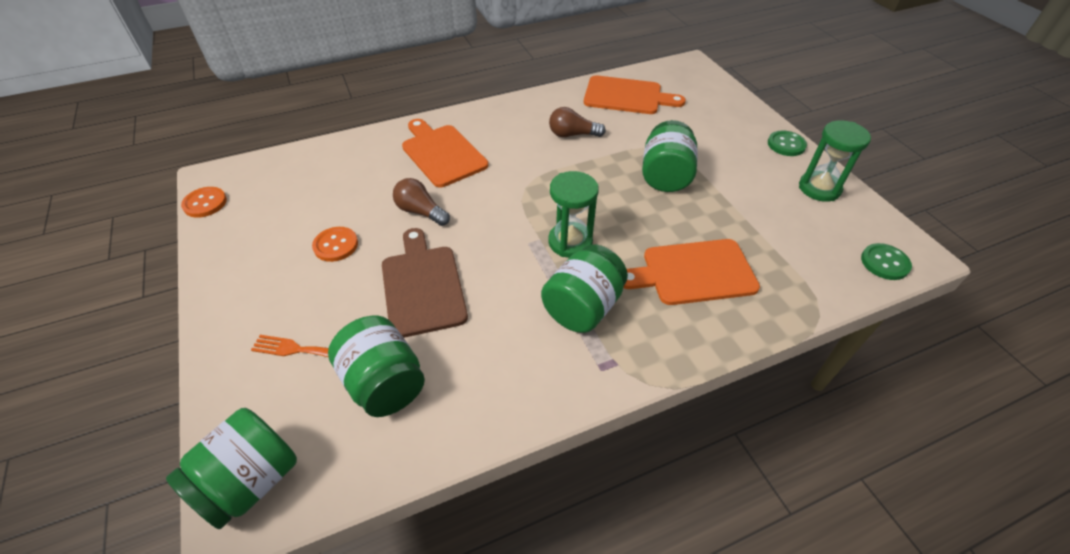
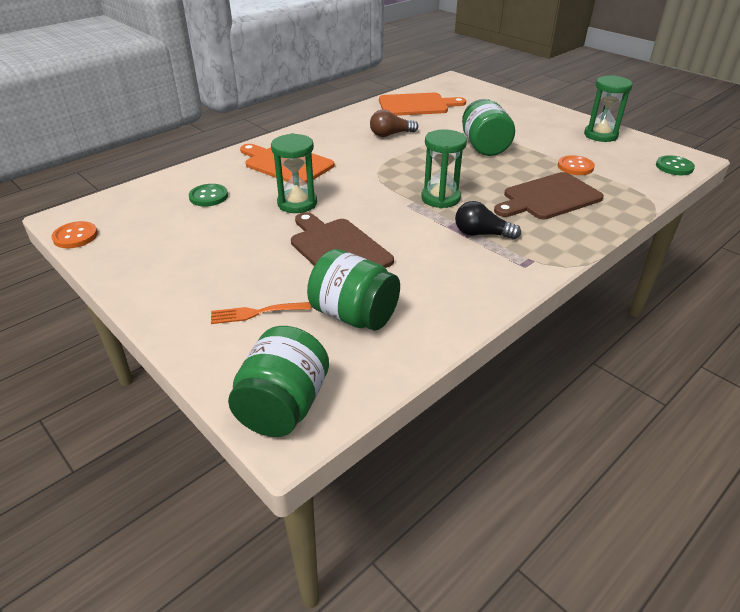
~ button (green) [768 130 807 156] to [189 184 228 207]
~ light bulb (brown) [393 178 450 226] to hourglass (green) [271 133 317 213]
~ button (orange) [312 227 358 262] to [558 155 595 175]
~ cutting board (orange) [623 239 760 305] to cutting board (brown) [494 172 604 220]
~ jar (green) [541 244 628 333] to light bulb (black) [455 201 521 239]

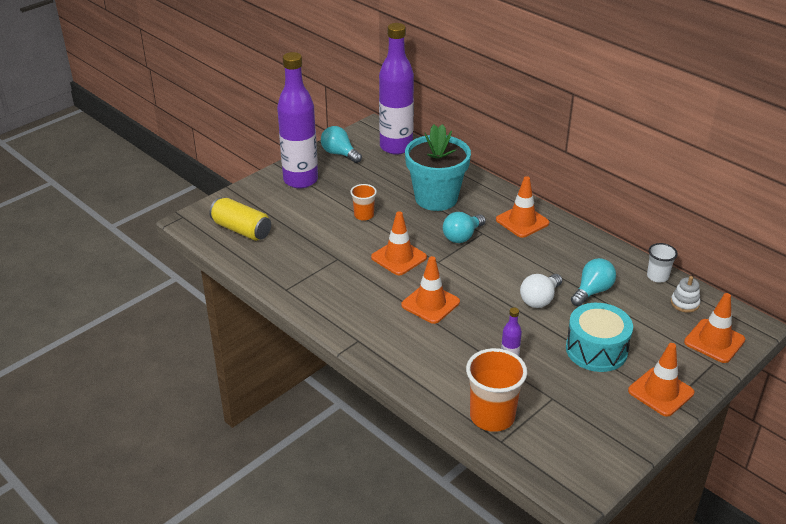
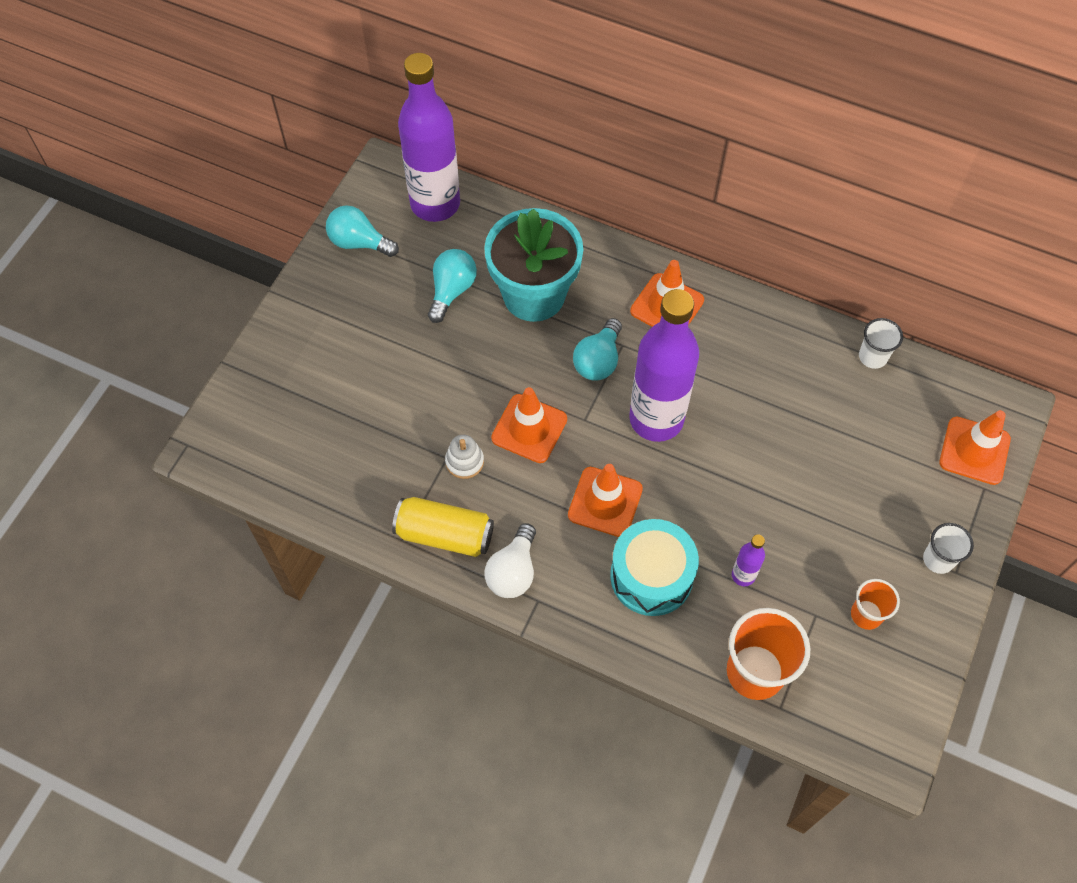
~ bottle (purple) [277 52 318 188] to [629 289 699 442]
~ cup (orange) [350 184 377 221] to [851 579 900 630]
~ can (yellow) [209 198 271 241] to [392 497 494 557]
~ light bulb (turquoise) [571 258 616 306] to [428 249 477 323]
~ light bulb (white) [520 274 562 308] to [485 523 536 598]
~ stacking toy (white) [671 276 700 313] to [445 435 484 479]
~ drum (turquoise) [566 303 633 372] to [610 519 699 616]
~ traffic cone (orange) [628 343 694 416] to cup (white) [923 523 974 574]

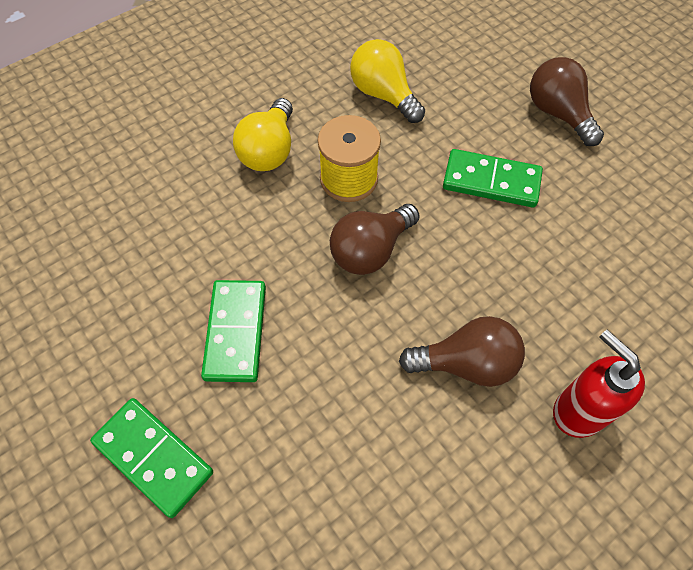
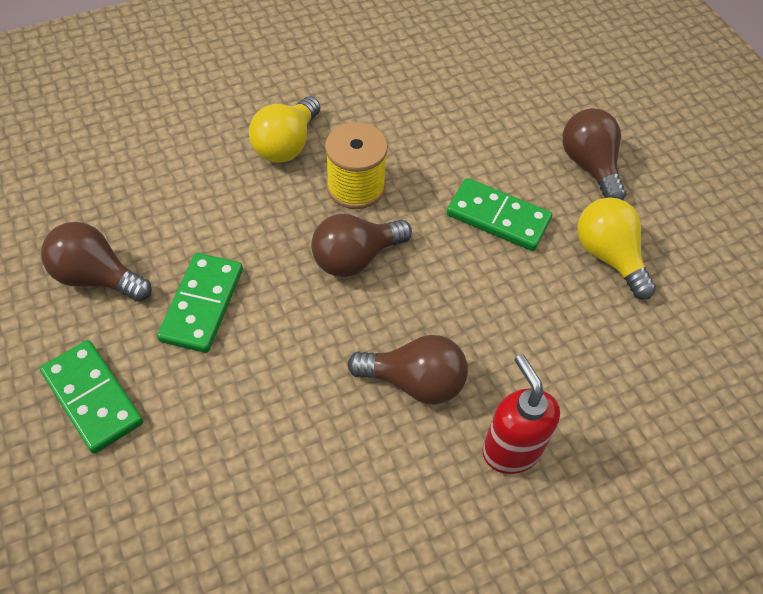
~ light bulb (yellow) [350 39 425 123] to [577 197 656 300]
+ light bulb (brown) [41 222 152 302]

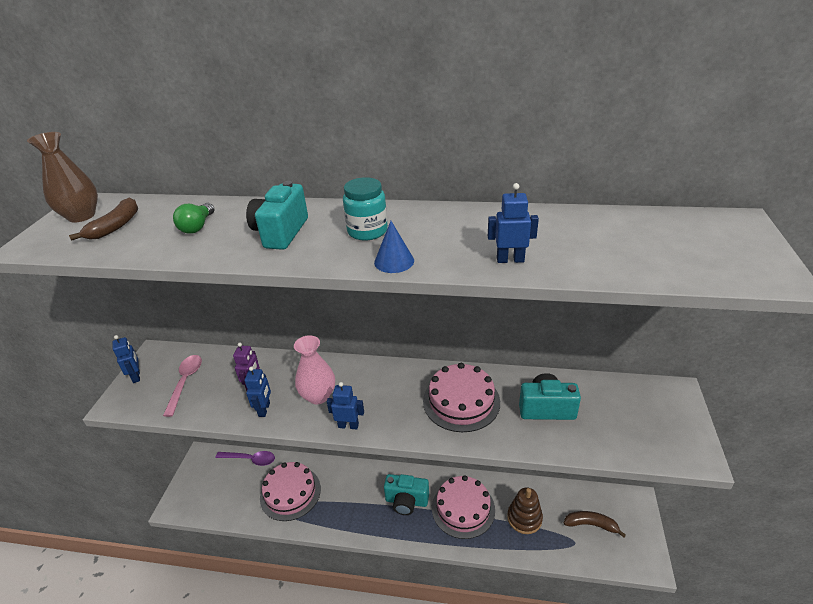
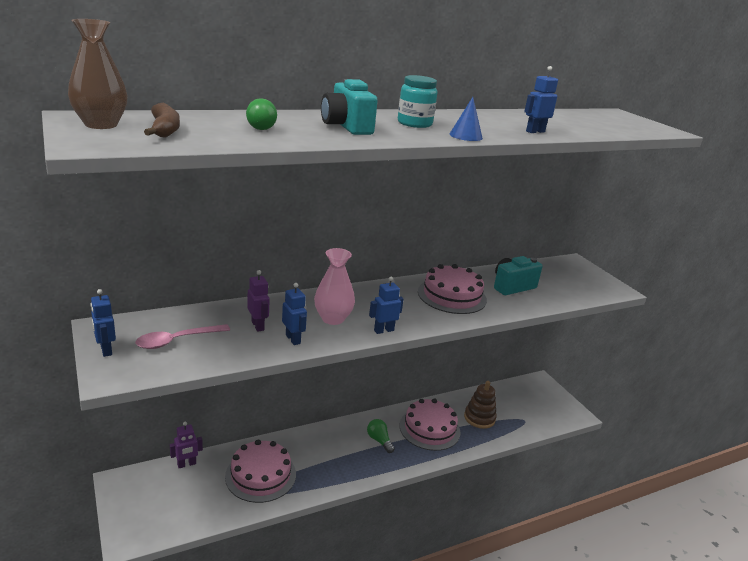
~ robot (blue) [113 335 140 383] = [90 289 116 357] 150 degrees counterclockwise
~ spoon (pink) [163 355 202 417] = [135 324 230 349] 90 degrees counterclockwise
~ spoon (purple) [216 451 275 466] to robot (purple) [170 422 203 468]
~ camera (turquoise) [384 474 429 515] to light bulb (green) [367 419 395 453]
- banana (brown) [564 511 626 538]

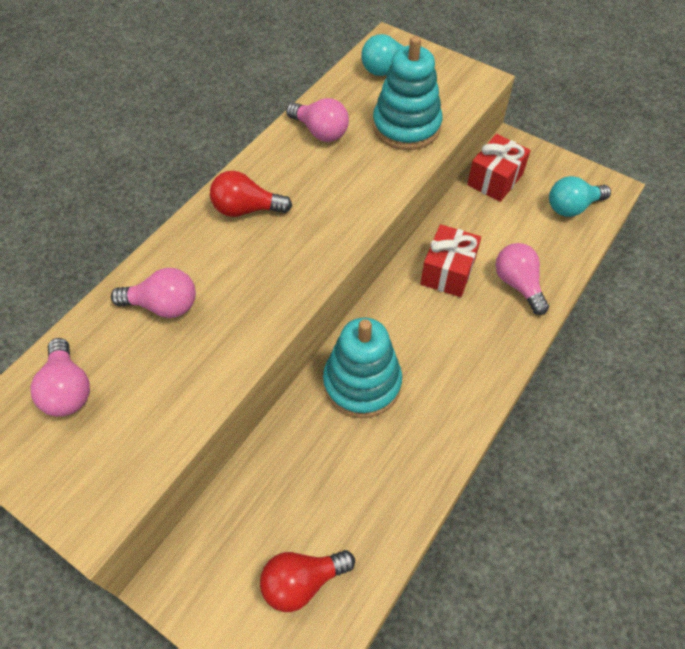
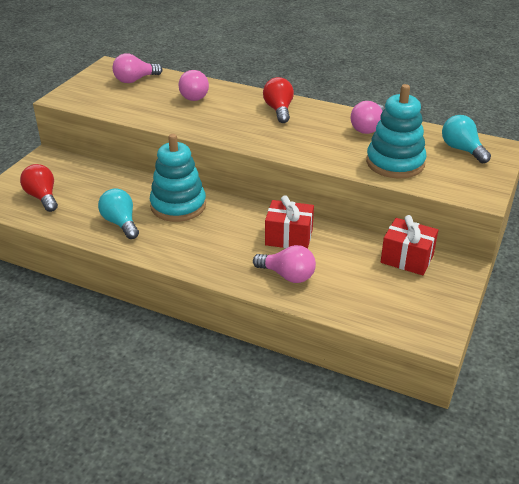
~ light bulb (turquoise) [549 176 611 217] to [98 188 139 239]
~ light bulb (pink) [495 243 549 315] = [253 245 316 283] 60 degrees clockwise

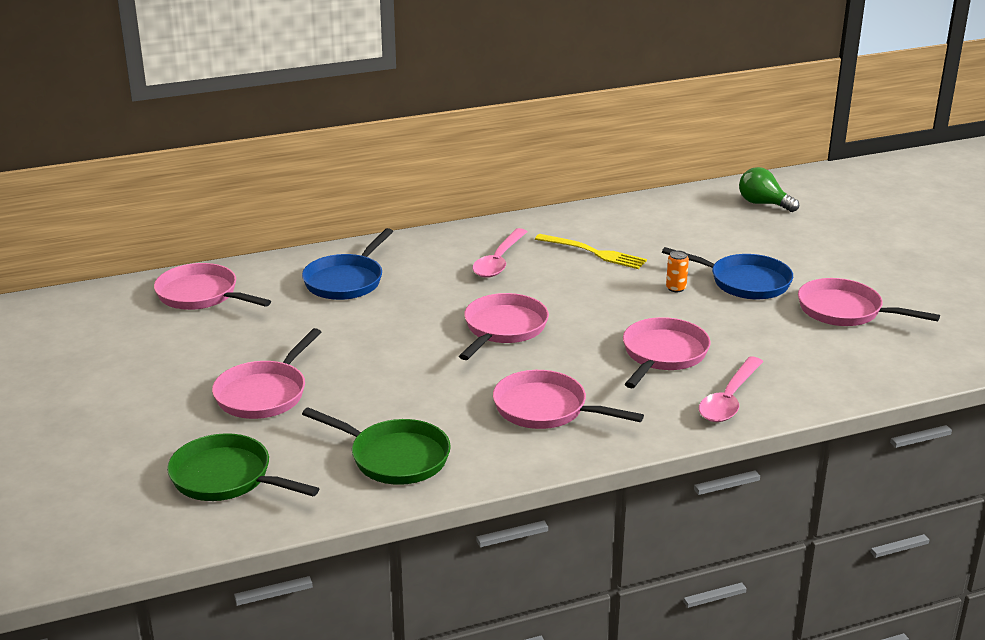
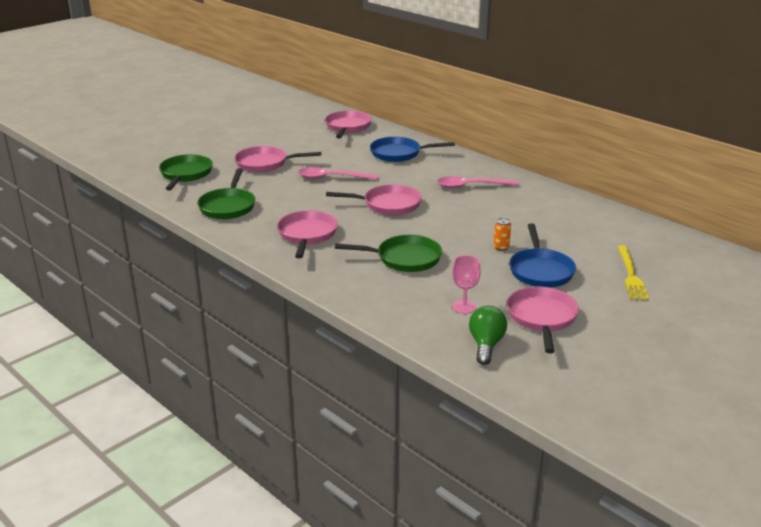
~ light bulb (green) [739 167 799 212] to [469 306 507 365]
~ fork (yellow) [535 234 647 269] to [618 245 649 300]
~ pan (pink) [623 317 711 388] to pan (green) [335 235 442 272]
~ spoon (pink) [699 357 763 422] to [298 167 378 180]
+ goblet (pink) [452 255 481 314]

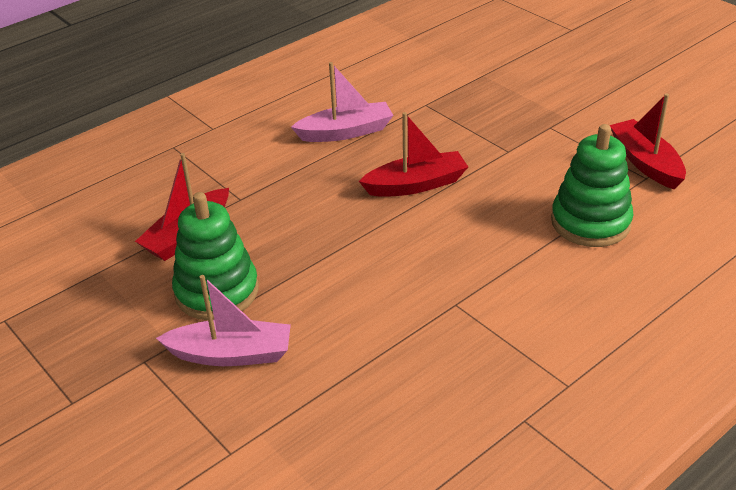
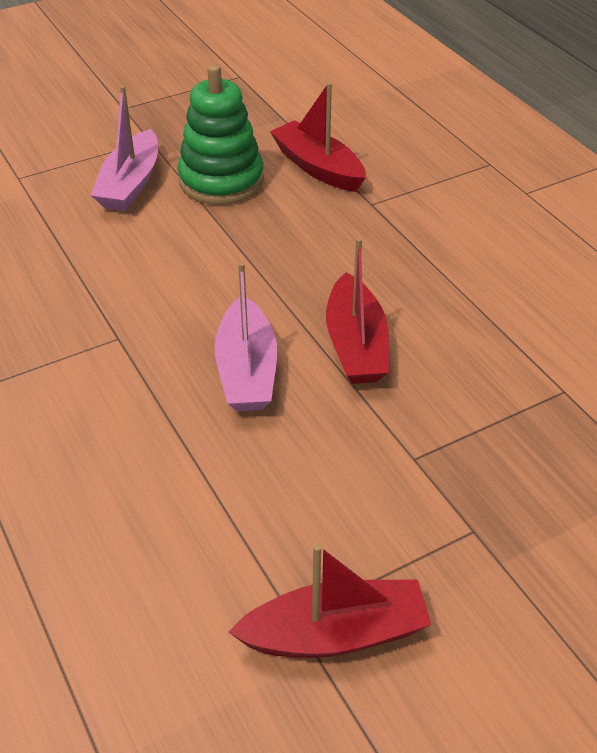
~ boat (pink) [291 62 394 142] to [214 262 277 411]
- stacking toy (green) [551 124 634 247]

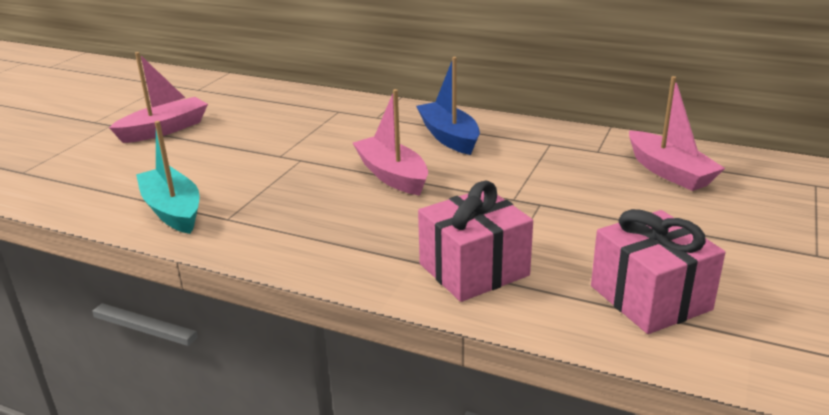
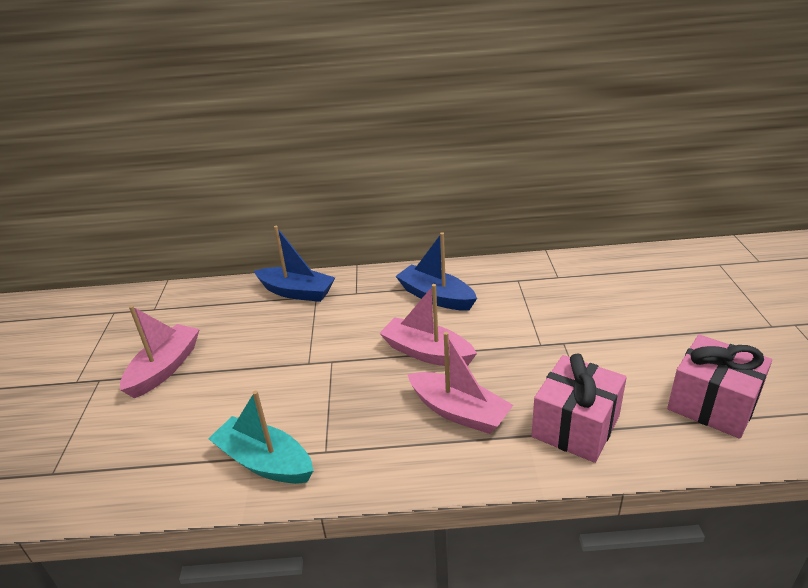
~ boat (pink) [629 76 725 191] to [407 332 513 434]
+ boat (blue) [254 226 335 302]

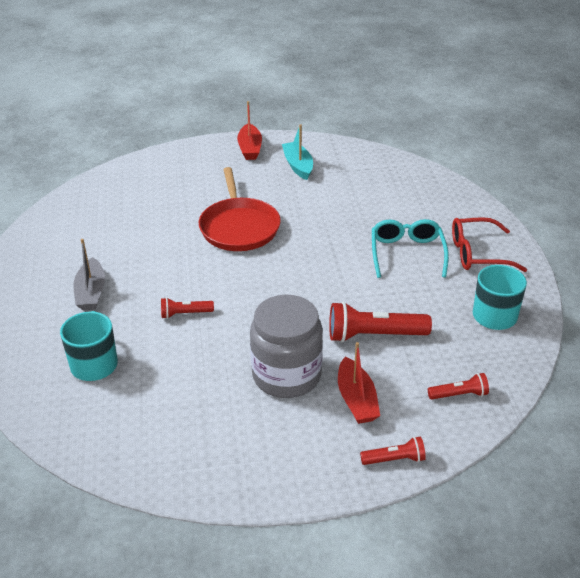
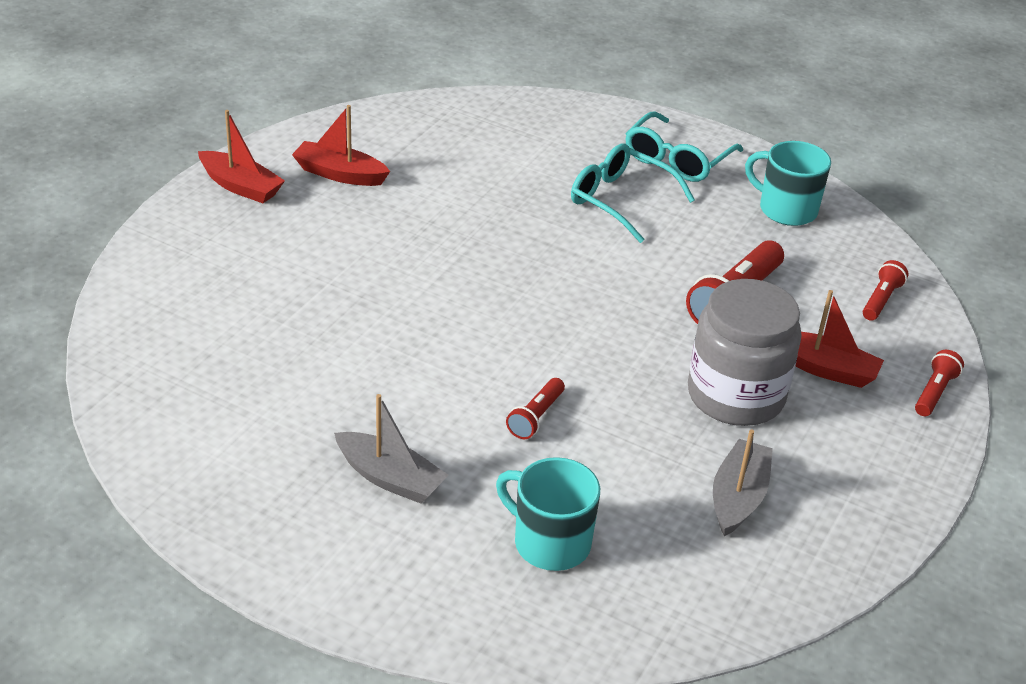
~ boat (turquoise) [282 124 313 180] to boat (red) [292 105 390 186]
- pan (red) [199 167 281 251]
~ glasses (red) [452 217 527 272] to glasses (turquoise) [625 112 743 182]
+ boat (grey) [713 429 773 536]

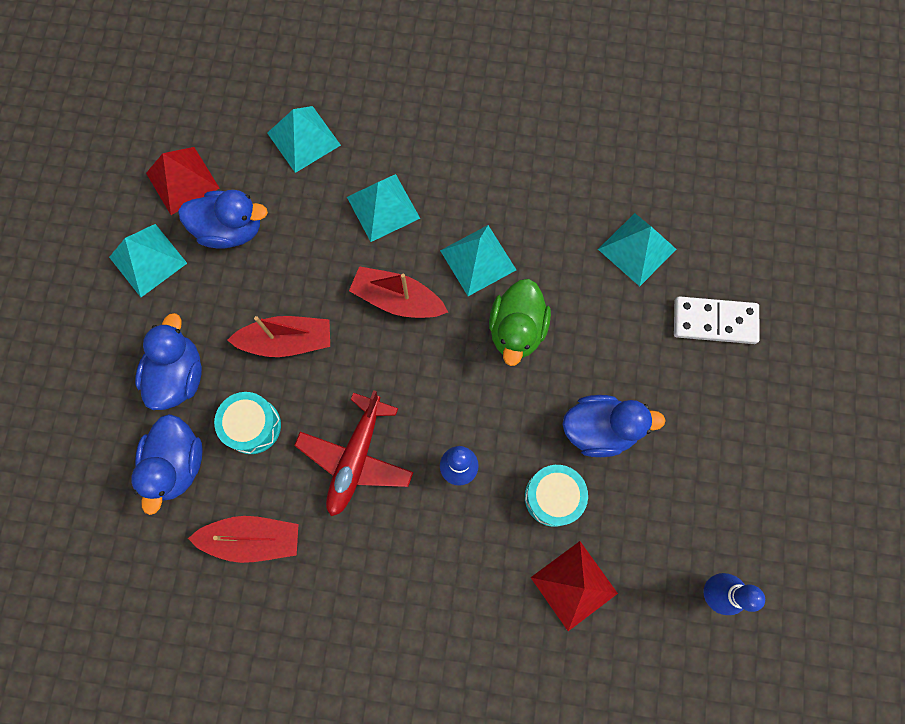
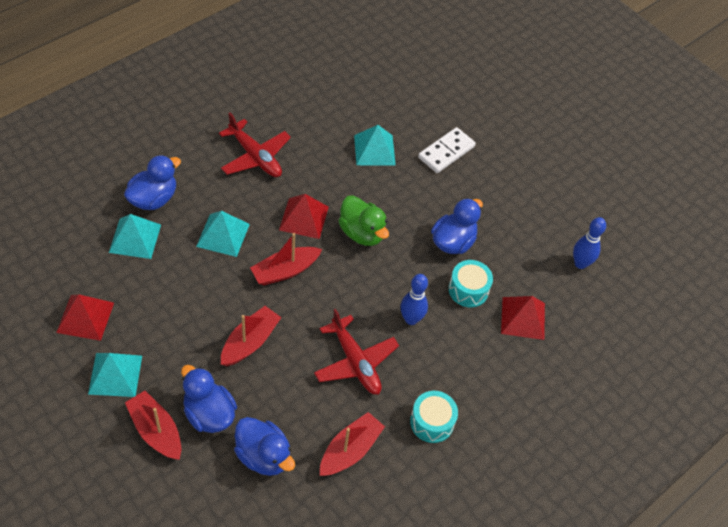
~ duck (blue) [178 190 268 248] to [124 155 181 210]
~ pyramid (turquoise) [440 225 516 296] to pyramid (red) [279 194 329 239]
~ drum (turquoise) [214 392 281 454] to [410 391 458 443]
+ plane (red) [219 112 291 177]
+ boat (red) [125 391 181 460]

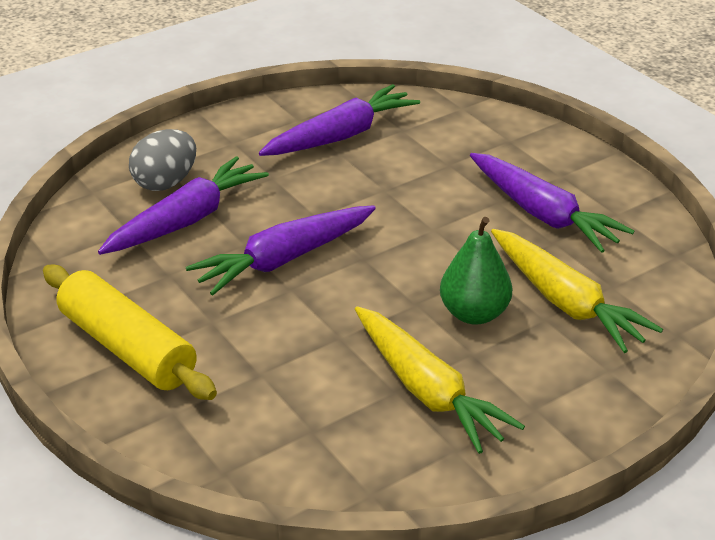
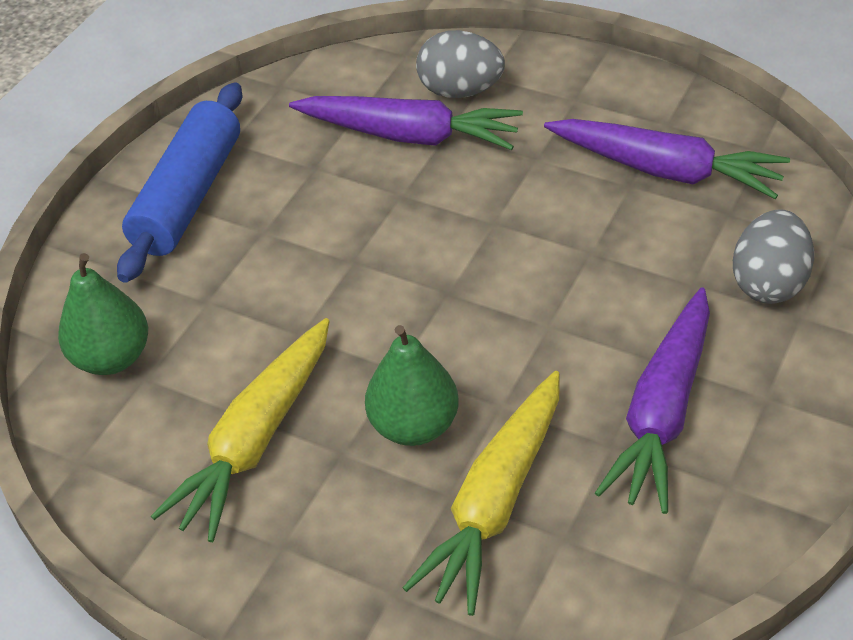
- carrot (purple) [186 205 376 295]
~ rolling pin (yellow) [43 265 217 400] to rolling pin (blue) [117 82 242 283]
+ egg (grey) [733 209 814 304]
+ pear (green) [58 253 148 375]

